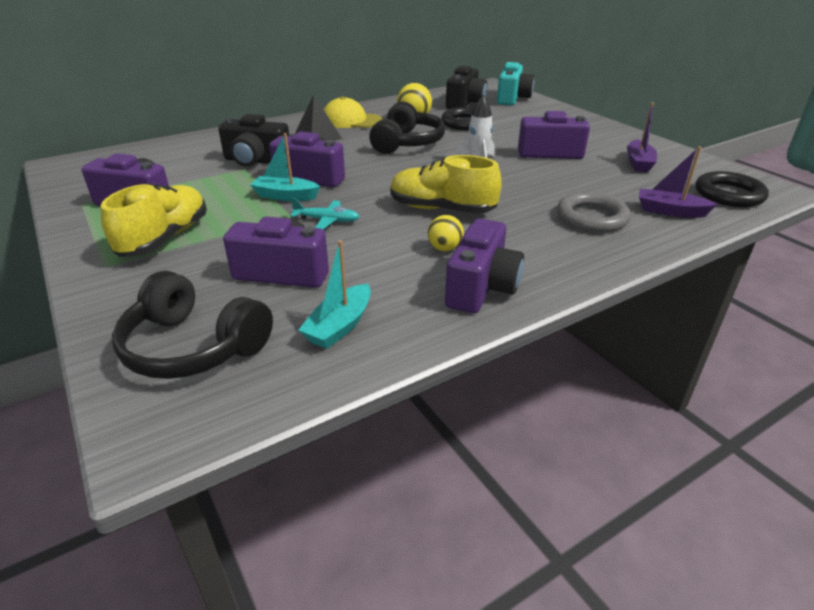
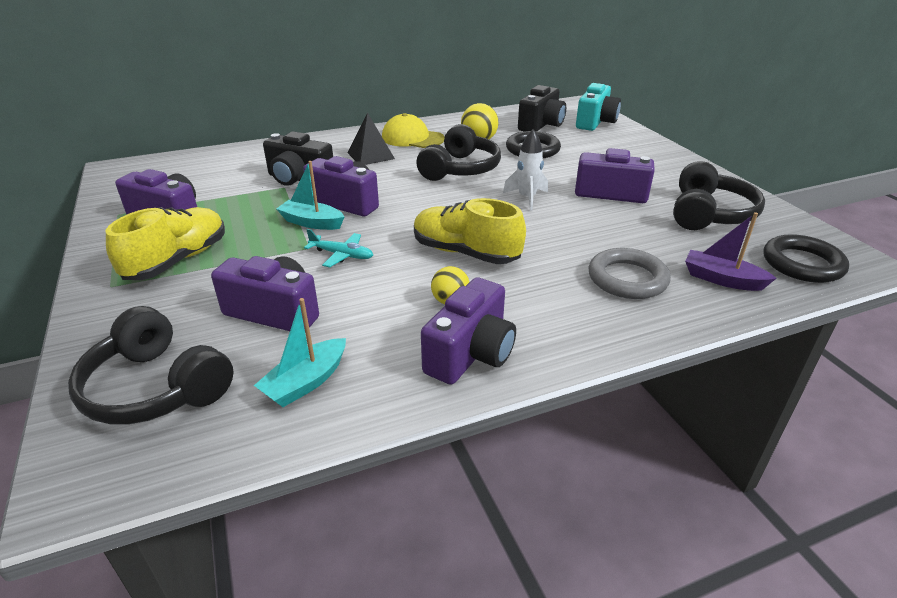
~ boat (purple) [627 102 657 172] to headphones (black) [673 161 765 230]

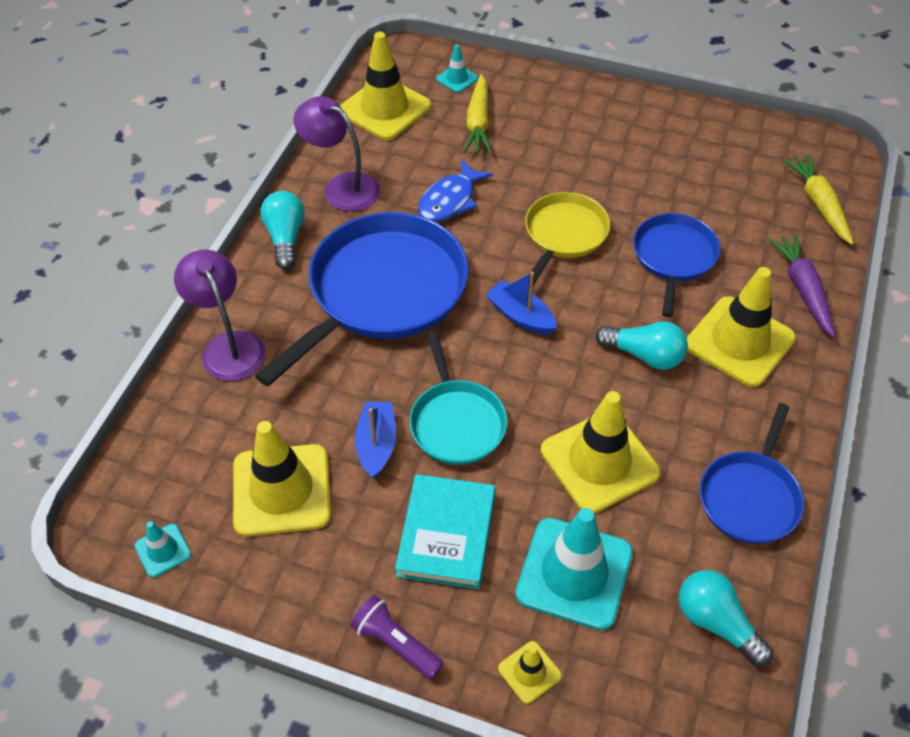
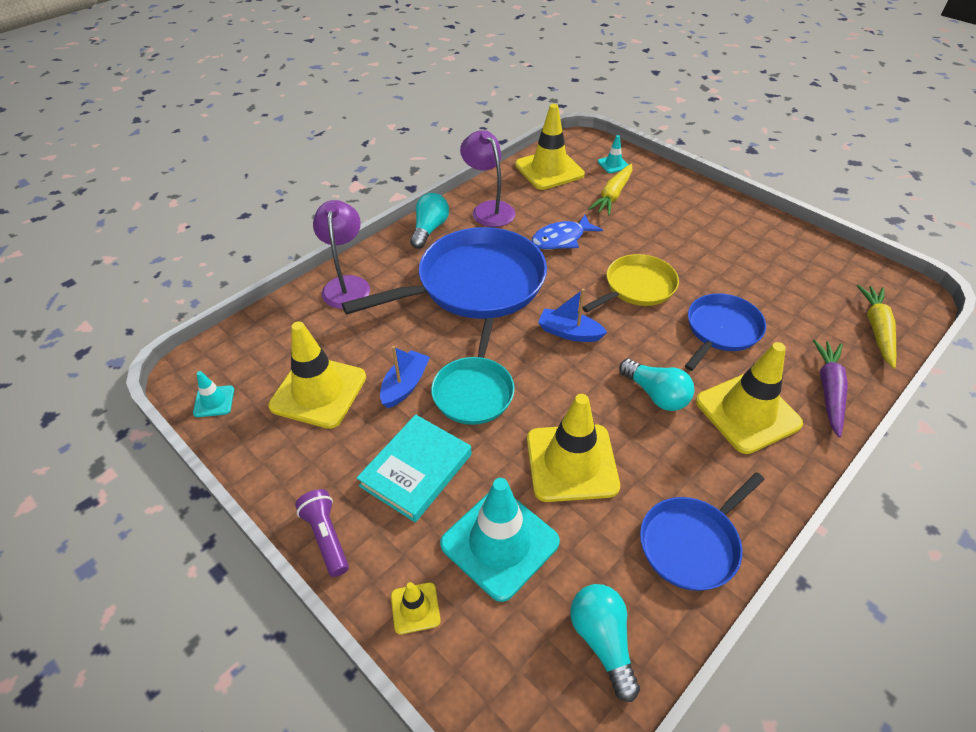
~ boat (blue) [485 272 557 335] = [538 289 607 342] 45 degrees counterclockwise

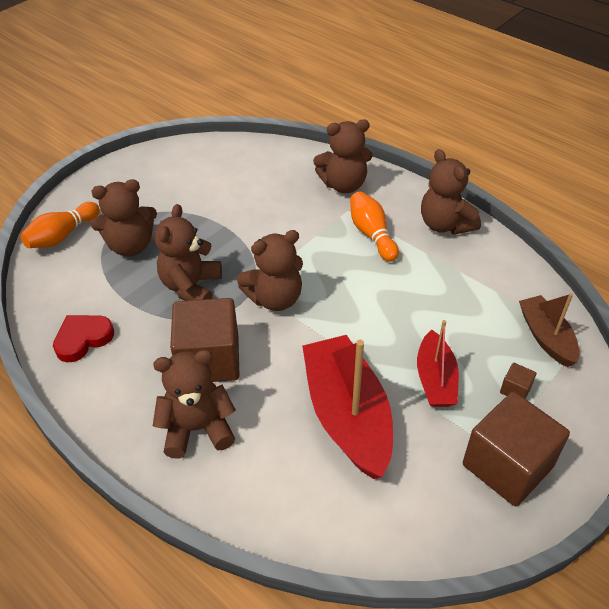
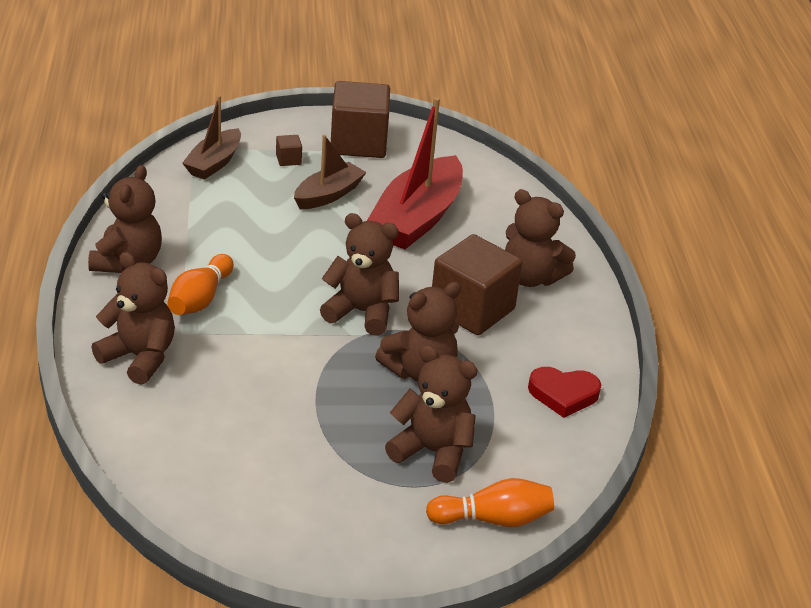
~ boat (red) [417 320 459 407] to boat (brown) [294 135 367 209]

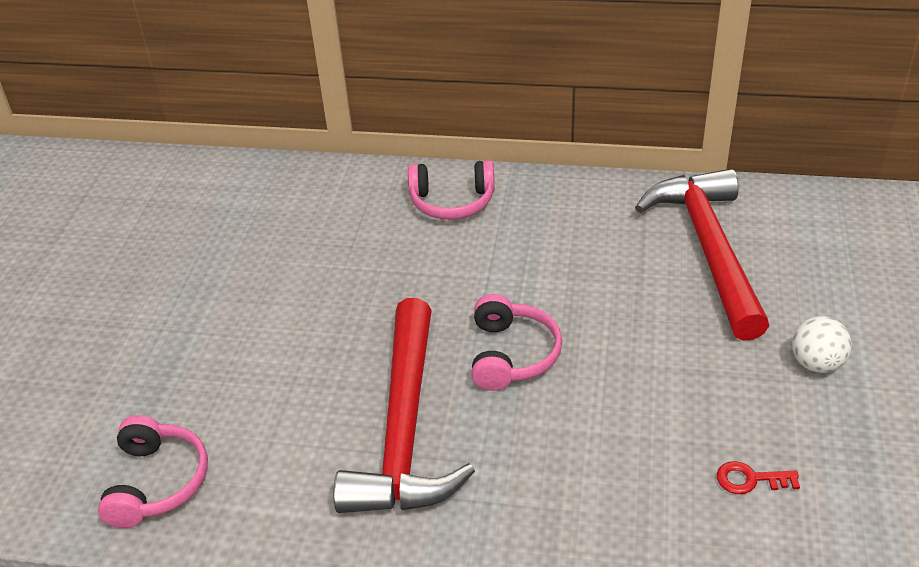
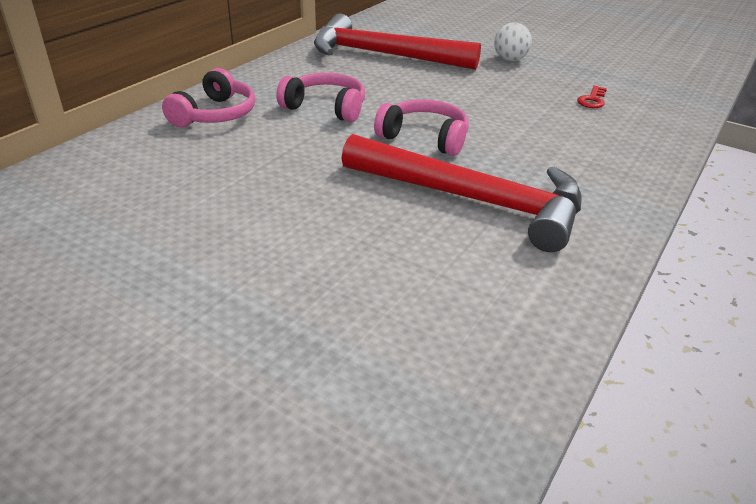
~ headphones (pink) [98 415 208 528] to [277 73 365 122]

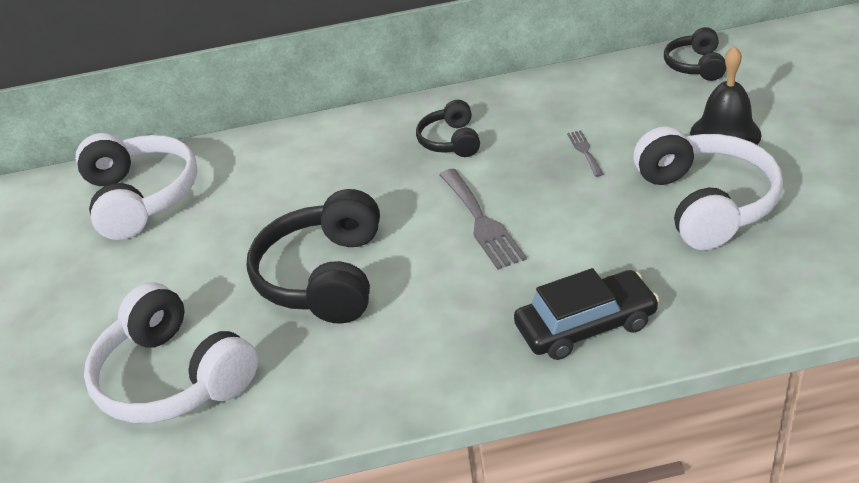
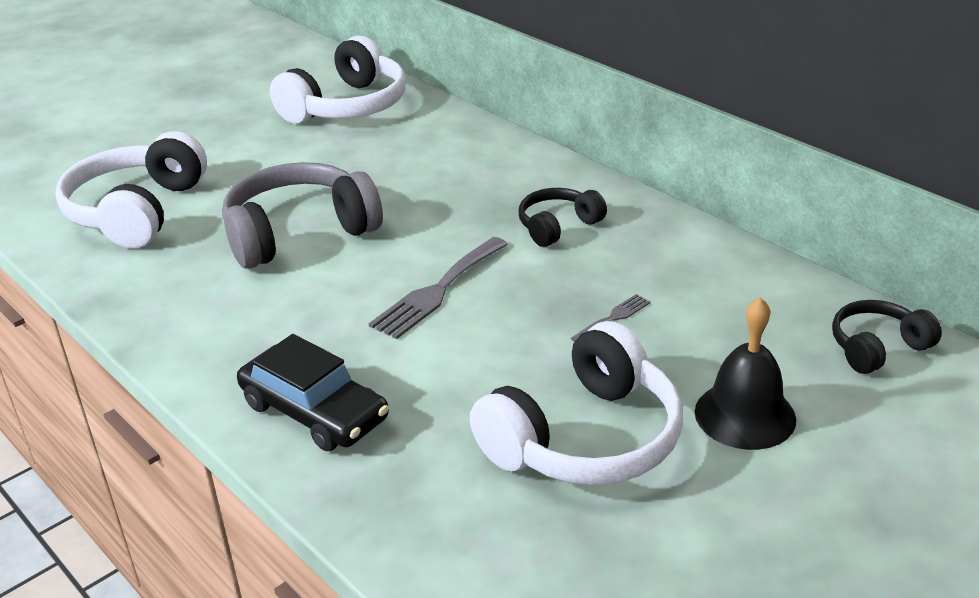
~ headphones (black) [246 189 380 324] to headphones (grey) [222 162 383 269]

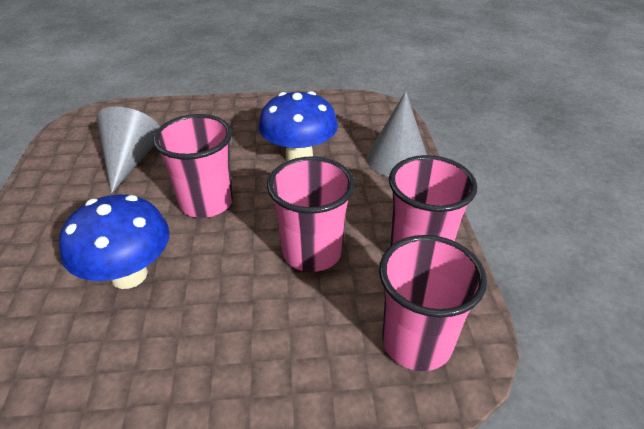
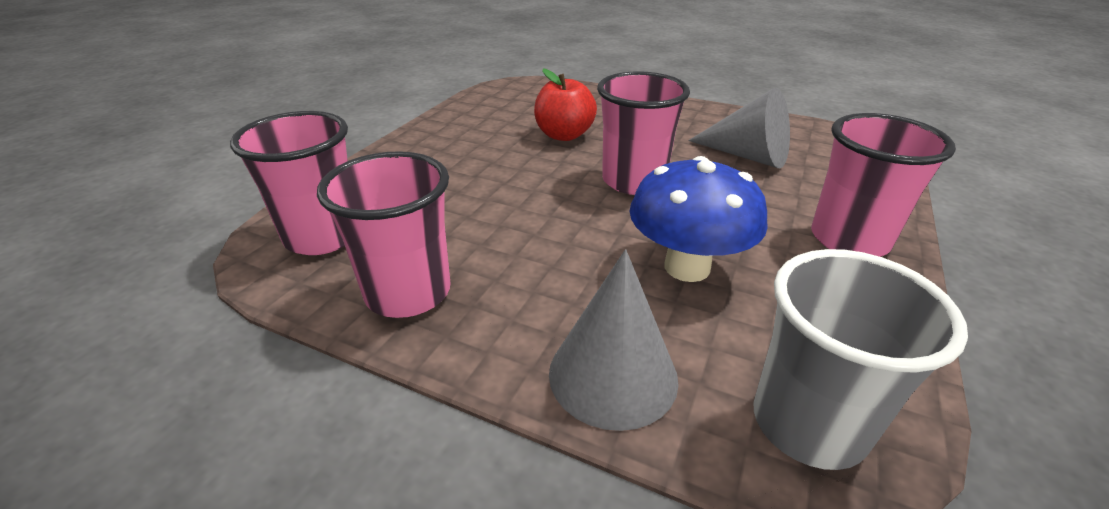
~ cup (pink) [267 157 355 272] to [811 113 956 257]
~ mushroom (blue) [59 195 169 289] to apple (red) [534 68 597 141]
+ cup (grey) [754 249 968 470]

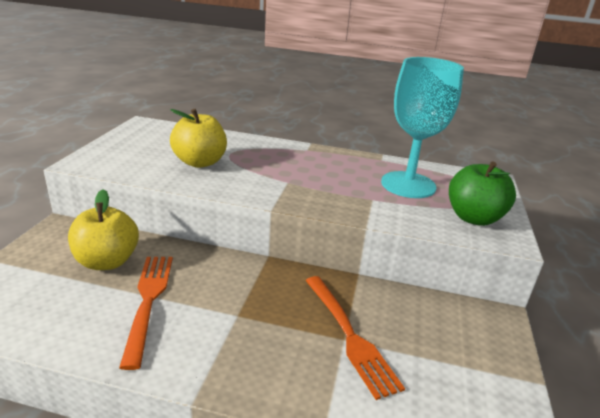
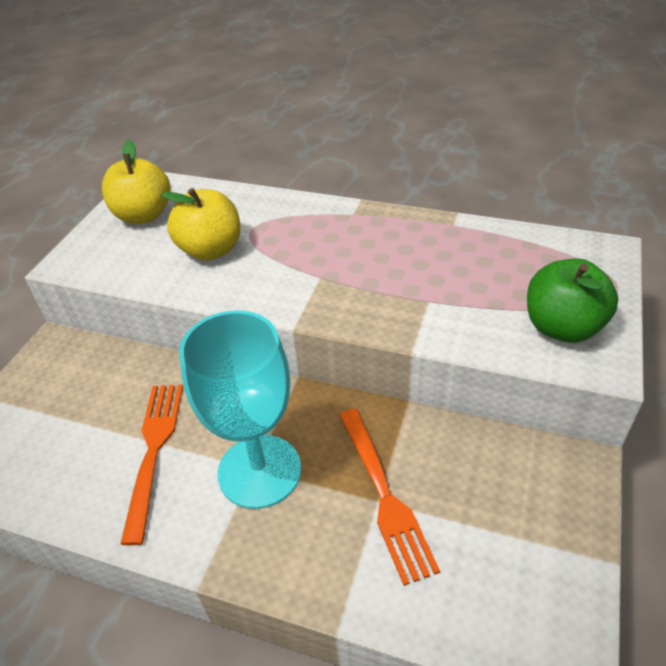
~ goblet (turquoise) [381 57 464 198] to [179 310 301 509]
~ apple (yellow) [68 189 139 270] to [102 140 171 224]

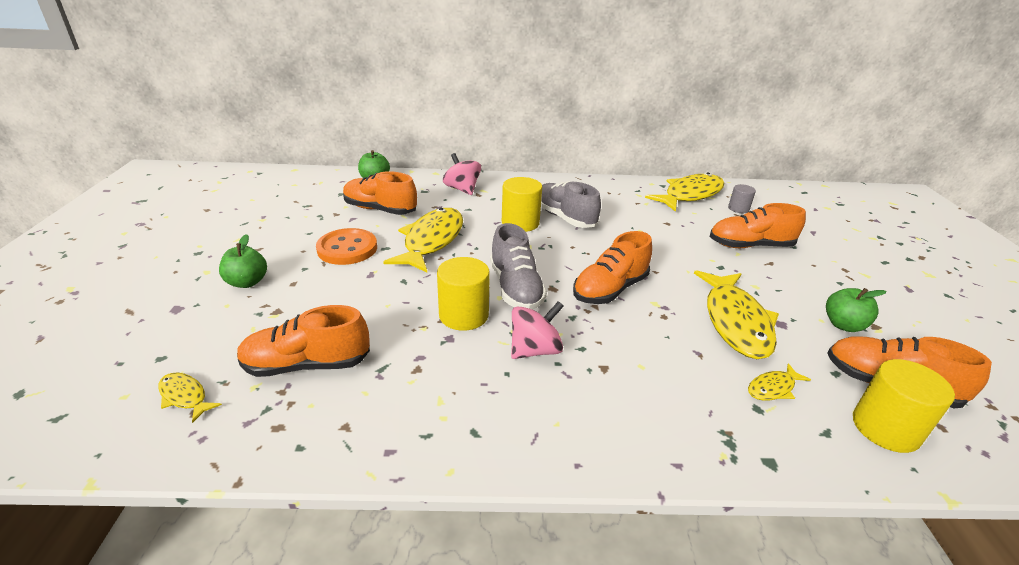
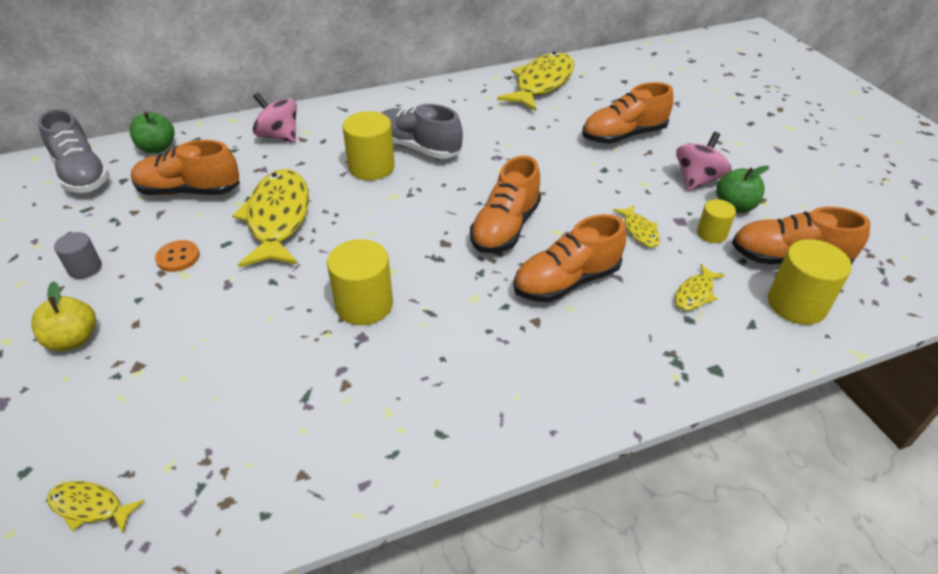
~ cylinder (grey) [728 184 756 213] to [54 232 102 279]
~ shoe (grey) [490 223 547 310] to [38 109 110 193]
~ button (orange) [316 228 377 265] = [155 240 200 272] x0.56
~ apple (green) [219 234 267 288] to apple (yellow) [31 281 96 351]
~ fish (yellow) [694 270 779 359] = [613 205 660 248] x0.45
~ spinning top (pink) [511 301 564 359] to [676 132 731 191]
~ shoe (orange) [237 305 370 377] to [513 214 626 302]
+ cylinder (yellow) [697 199 736 243]

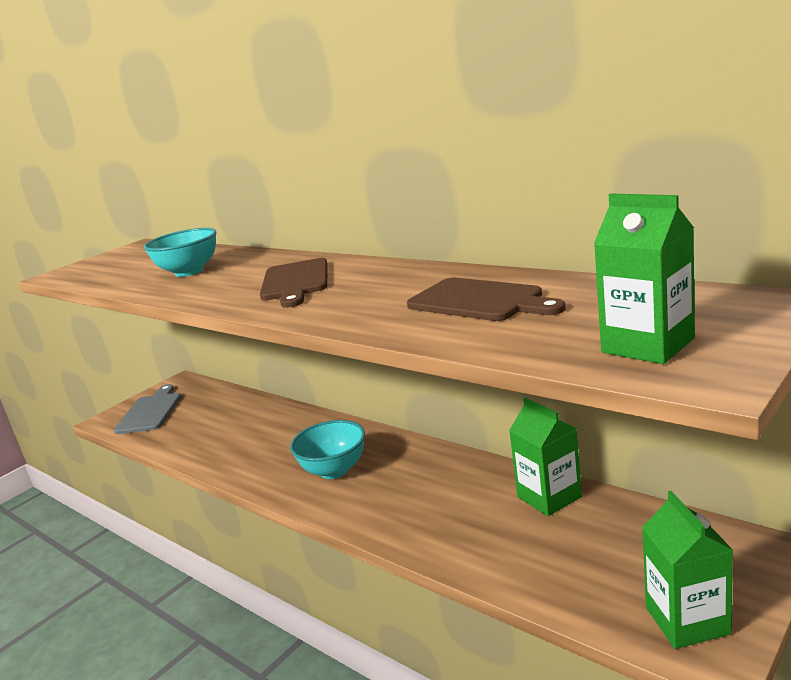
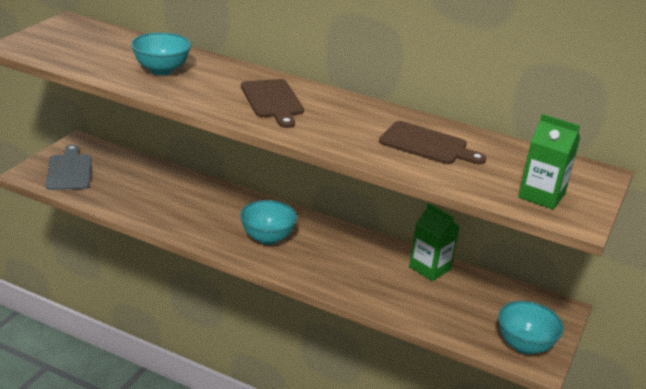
~ carton (green) [642 491 733 649] to bowl (turquoise) [498 301 564 354]

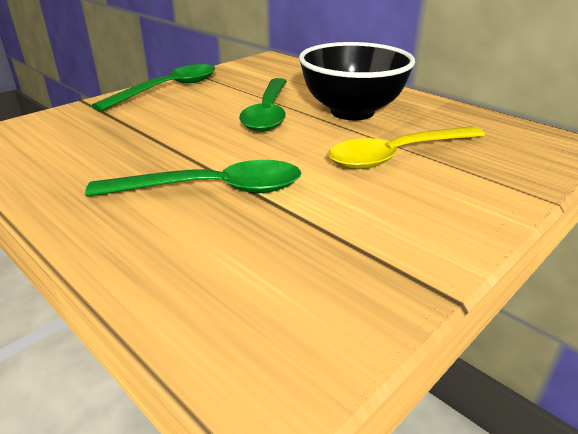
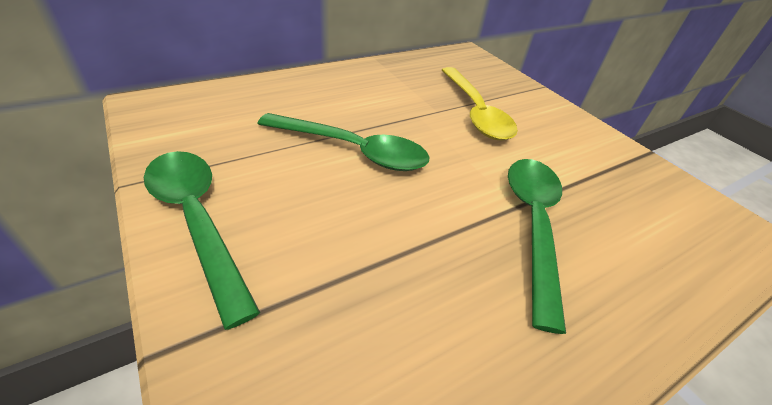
- bowl (black) [299 42 415 120]

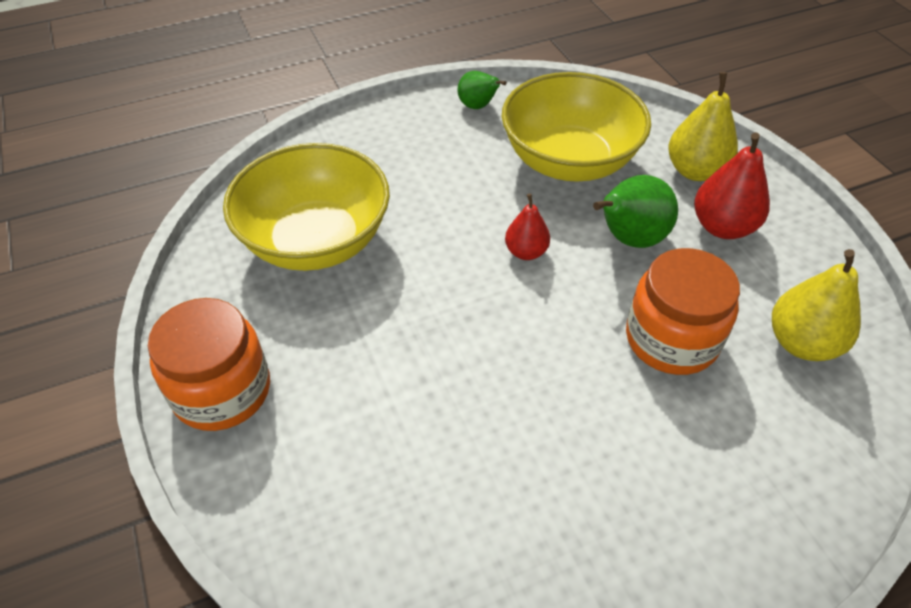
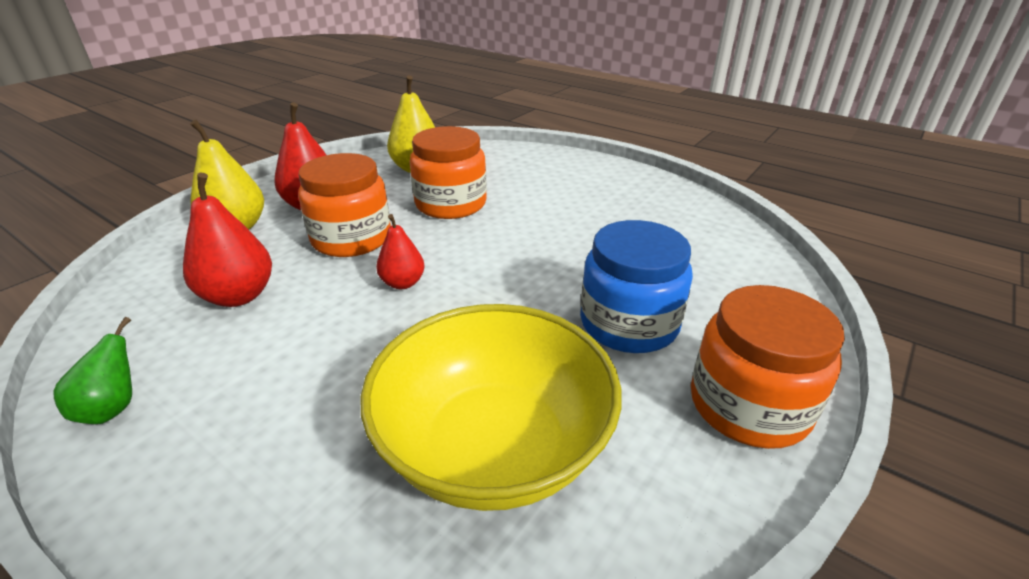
~ bowl (yellow) [502 72 651 182] to pear (red) [183 173 272 307]
~ pear (green) [593 175 678 248] to jar (orange) [298 153 391 257]
+ jar (blue) [580 220 693 353]

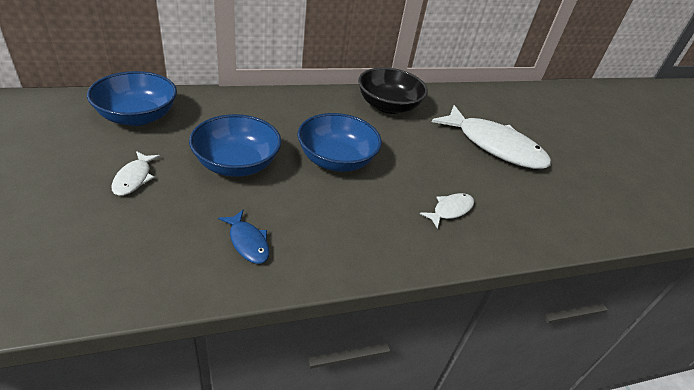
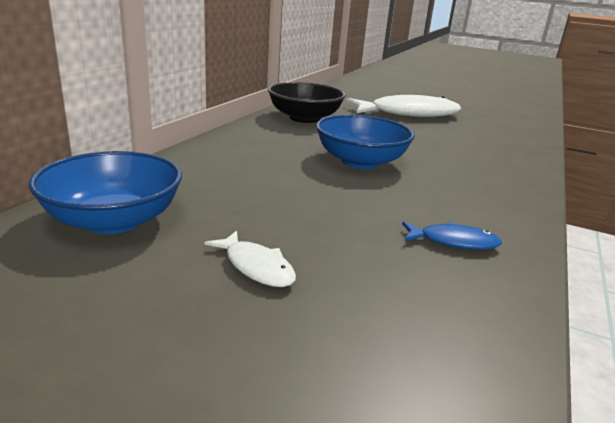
- bowl (blue) [189 114 281 177]
- fish (white) [420 193 474 229]

